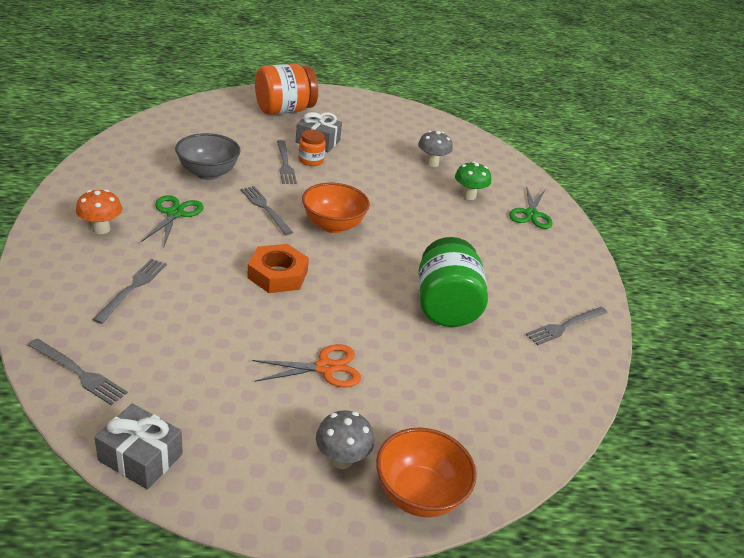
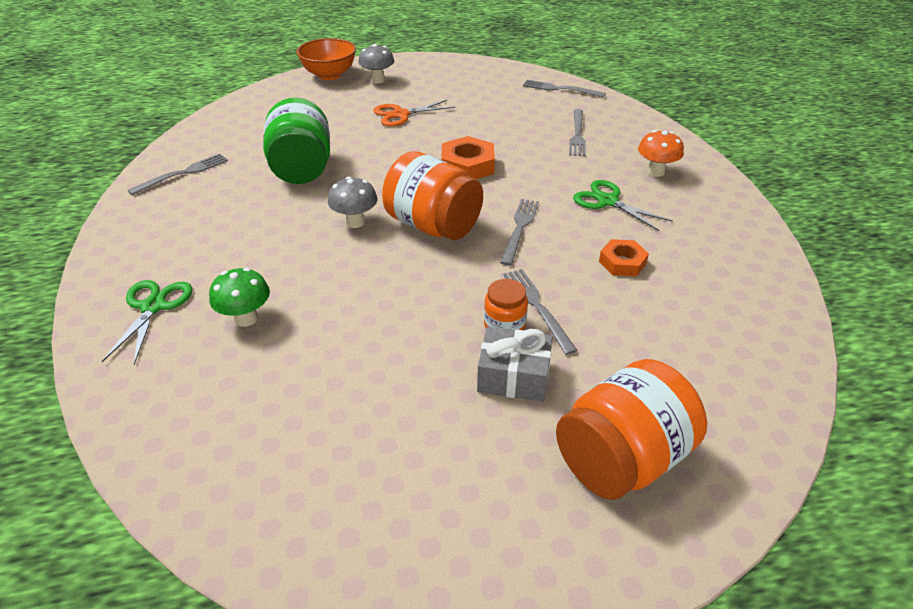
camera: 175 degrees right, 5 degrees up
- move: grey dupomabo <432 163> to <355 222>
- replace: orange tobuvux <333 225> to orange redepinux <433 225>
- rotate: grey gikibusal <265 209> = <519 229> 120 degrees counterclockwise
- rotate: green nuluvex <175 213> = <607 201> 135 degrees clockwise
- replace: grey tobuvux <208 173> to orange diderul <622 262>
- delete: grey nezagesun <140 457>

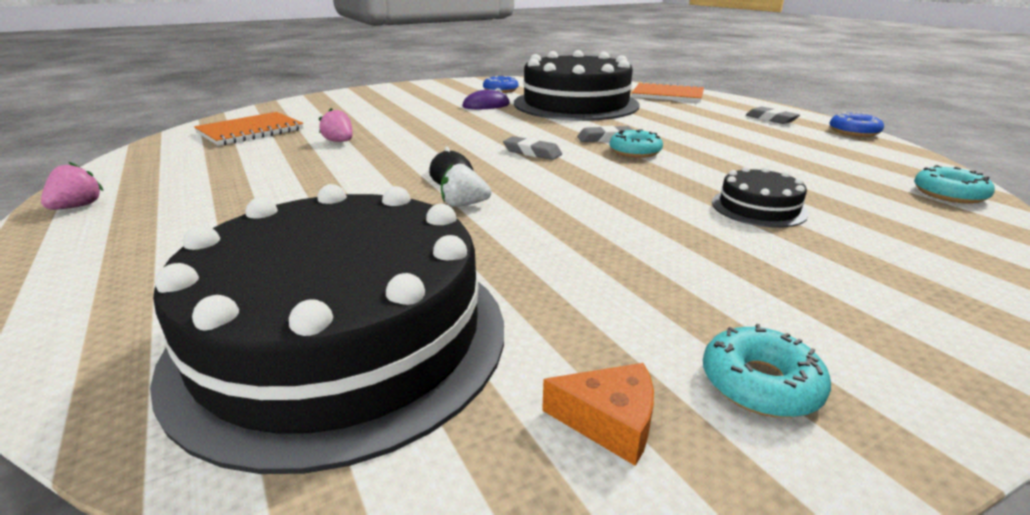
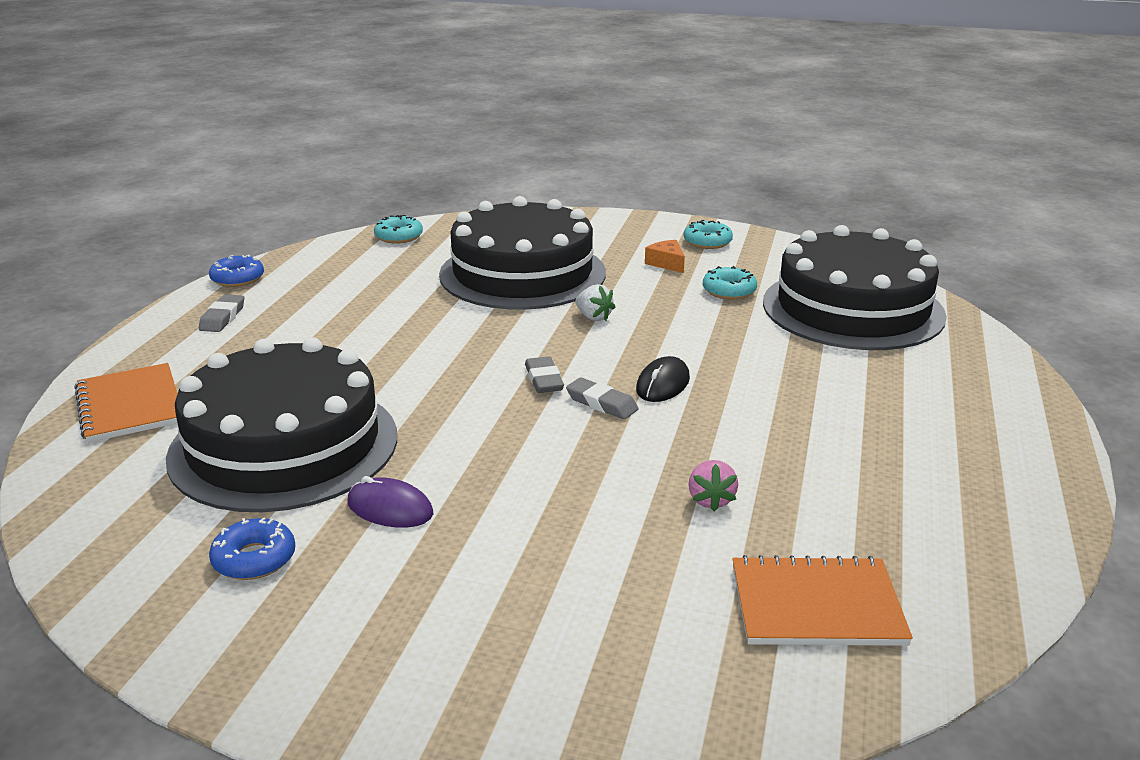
camera: 135 degrees left, 0 degrees up
- resize: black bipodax <758 207> = <522 273> x2.39
- move: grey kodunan <605 138> to <601 403>
- move: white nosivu <464 205> to <593 317>
- move: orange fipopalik <609 422> to <666 263>
- move: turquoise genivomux <635 152> to <729 291>
- delete: pink nosivu <78 206>

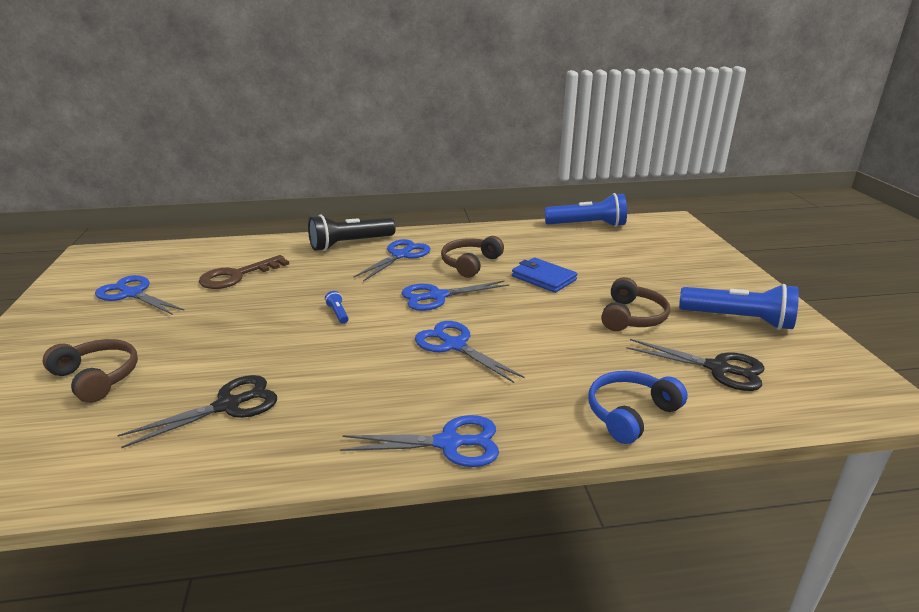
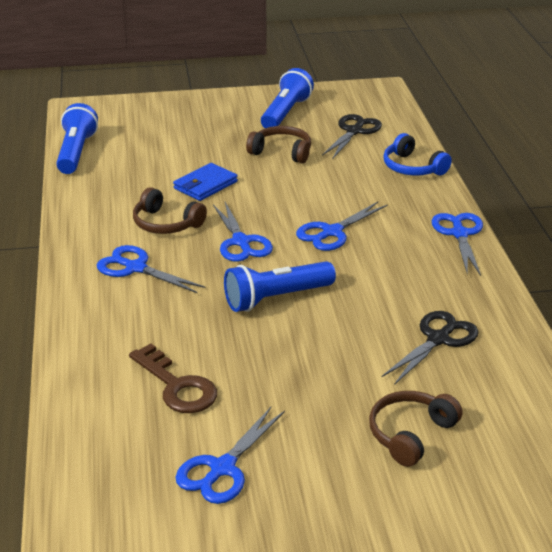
camera: 90 degrees left, 5 degrees up
- resize: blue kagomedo <338 313> = <276 298> x2.46
- rotate: black nuluvex <228 405> = <438 339> 75 degrees clockwise
- delete: black kagomedo <349 244>

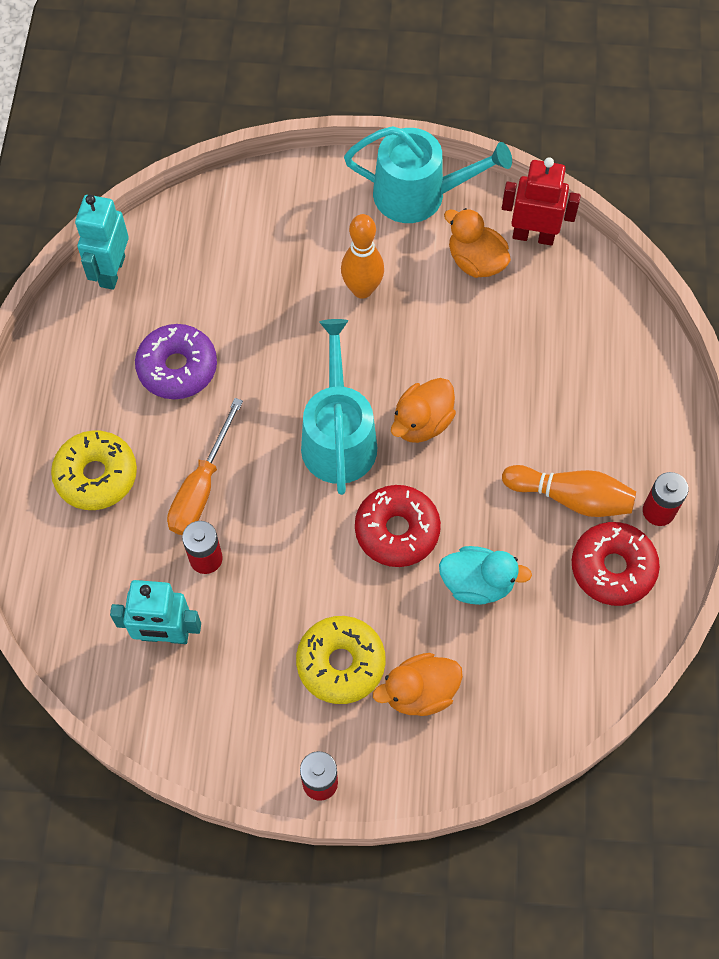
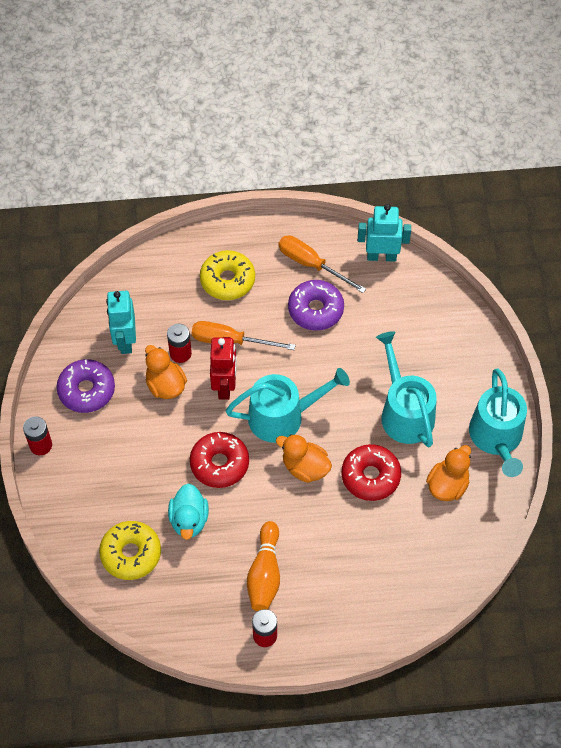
camera: 80 degrees right, 5 degrees down
- insert: purple genivomux <86 390>
- move: yellow genivomux <341 663> to <131 554>
- move: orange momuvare <419 692> to <165 385>
- move: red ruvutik <533 236> to <225 386>
- insert: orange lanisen <311 264>
- move: red genivomux <612 568> to <370 476>
- replace: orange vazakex <362 289> to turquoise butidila <404 412>

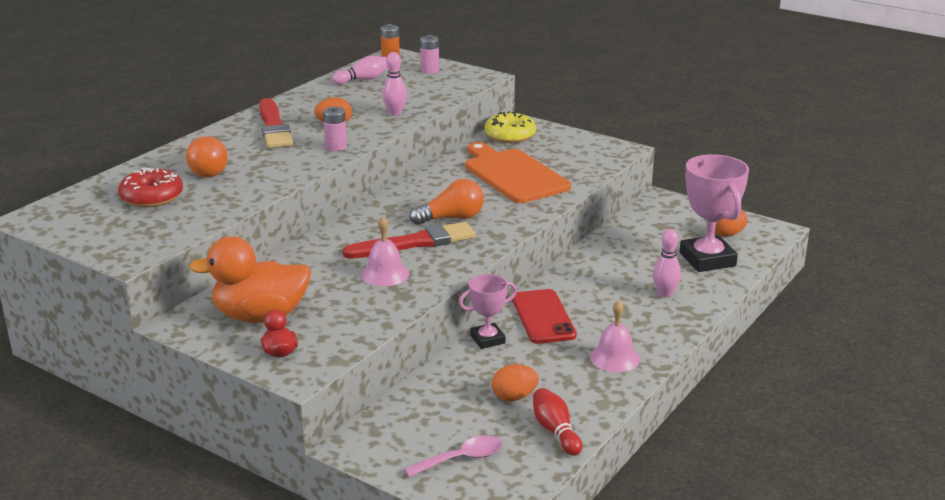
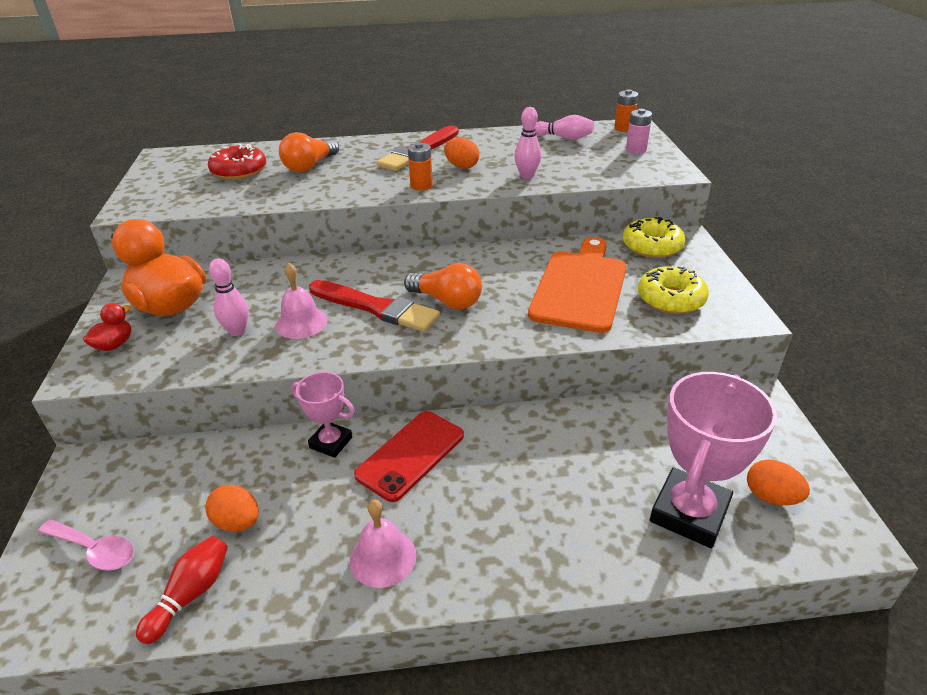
camera: 50 degrees right, 10 degrees up
- move: pink vazakex <665 294> to <237 331>
- recolor: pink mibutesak <336 147> to orange mibutesak <421 186>
- insert: yellow genivomux <670 299>

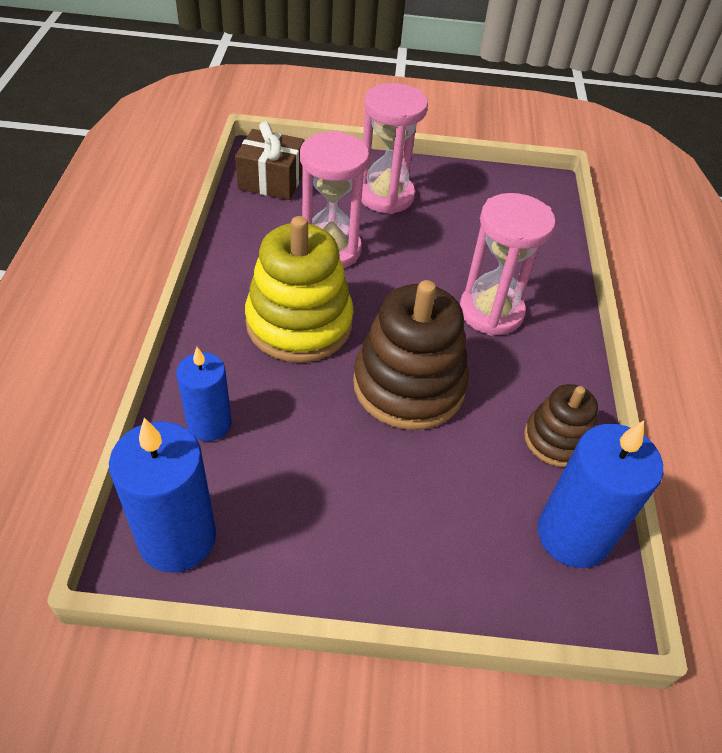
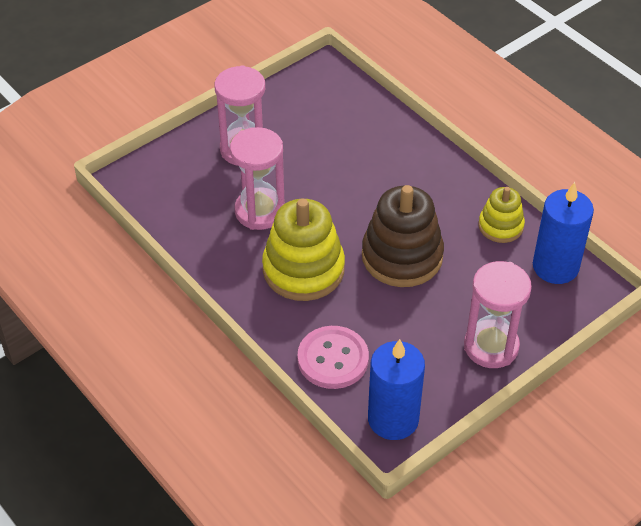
camera: 40 degrees left, 0 degrees up
- replace: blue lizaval <209 424> to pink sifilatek <333 359>
- move: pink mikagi <491 312> to <491 346>
- recolor: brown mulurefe <556 439> to yellow mulurefe <500 226>
- delete: brown nezagesun <271 181>

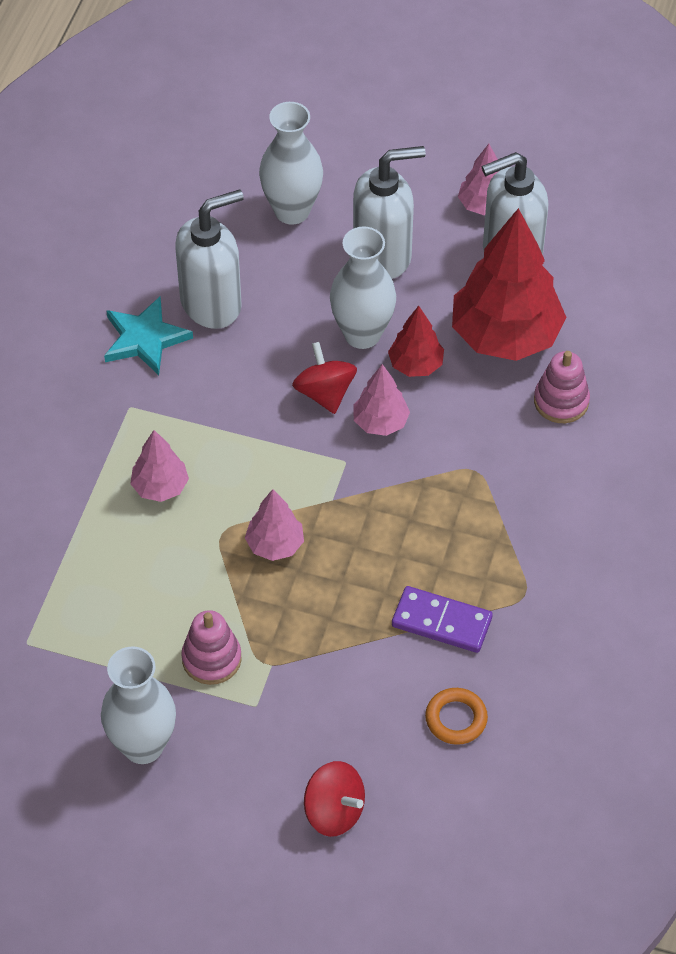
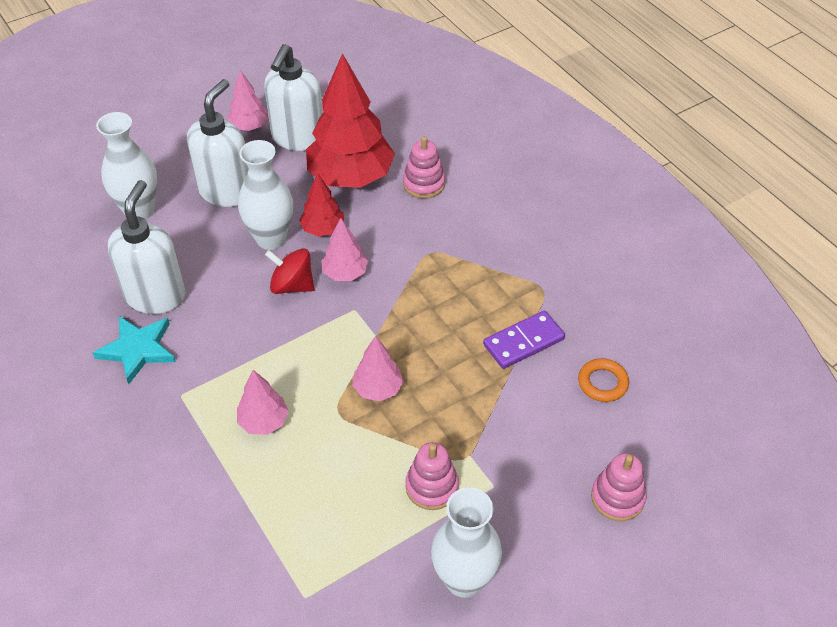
camera: 50 degrees left, 5 degrees down
- replace: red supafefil <334 811> to pink mulurefe <617 497>

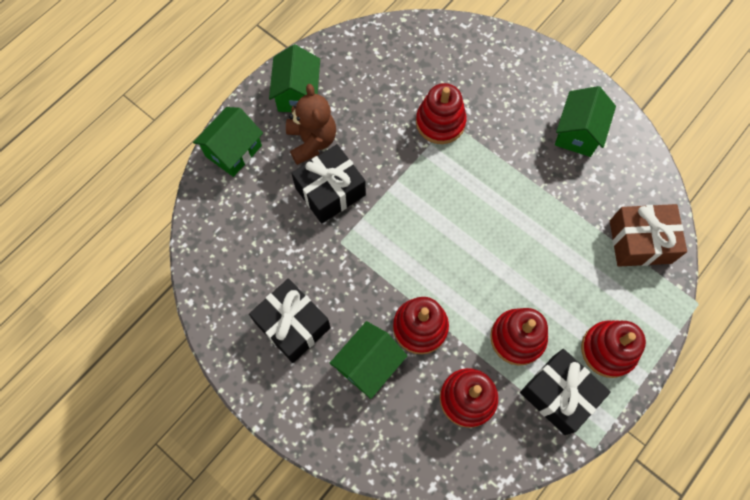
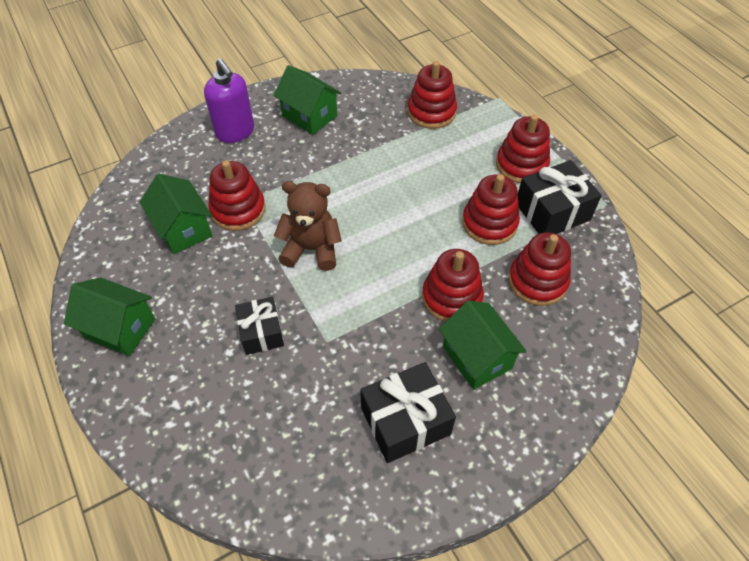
camera: 70 degrees left, 15 degrees down
- move: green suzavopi <233 151> to <183 229>
- insert: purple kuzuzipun <235 132>
- resize: black nezagesun <330 191> = <261 332> x0.65
- move: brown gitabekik <312 141> to <311 249>
- replace: brown nezagesun <640 241> to red mulurefe <431 112>

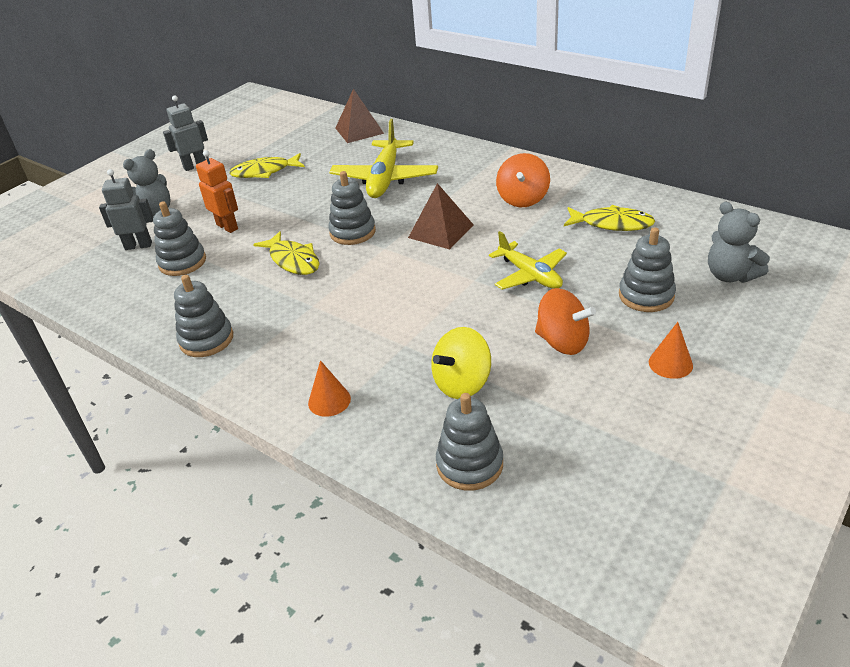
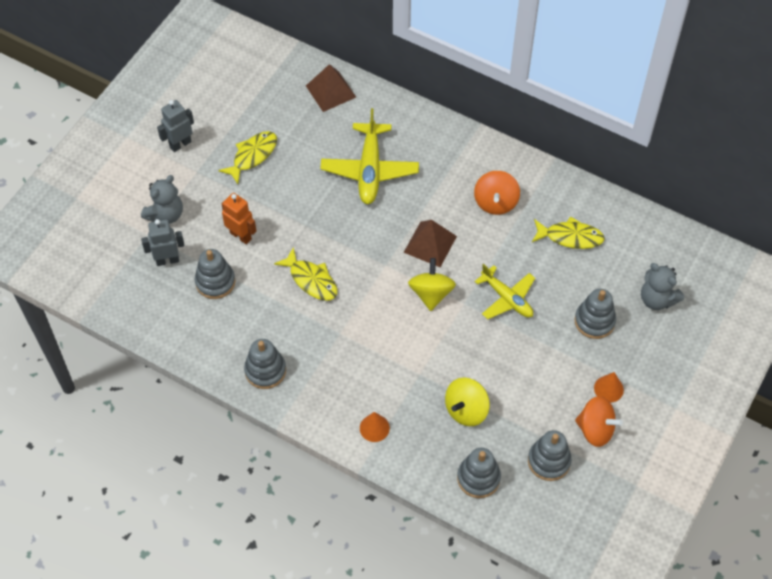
camera: 10 degrees left, 20 degrees up
- rotate: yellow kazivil <264 172> = <252 156> 150 degrees clockwise
- insert: yellow supafefil <431 293>
- move: grey mulurefe <352 232> to <549 461>
- move: orange supafefil <562 342> to <595 429>

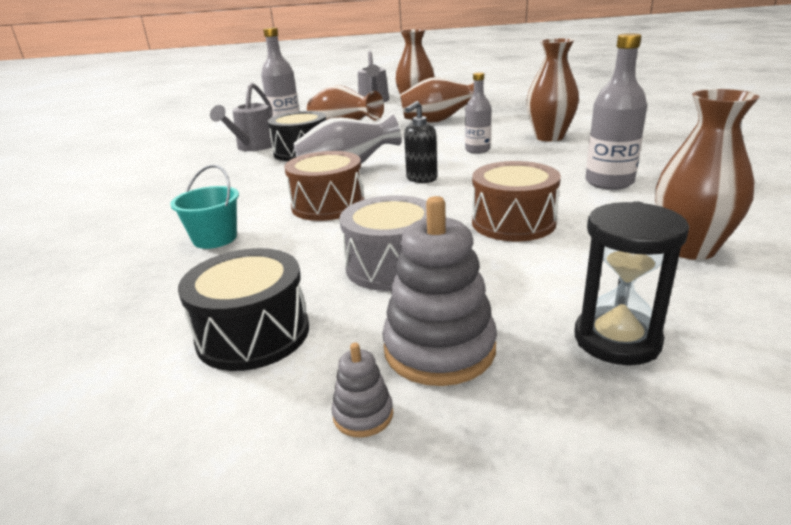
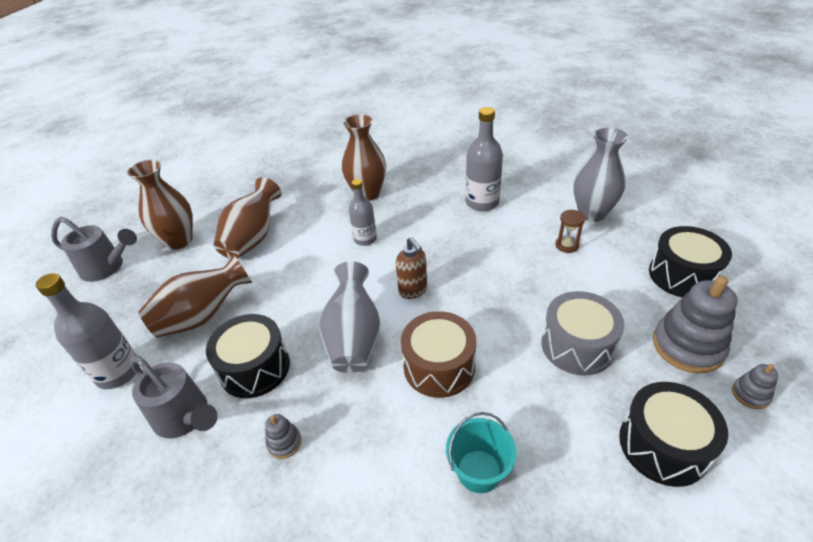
camera: 70 degrees left, 15 degrees up
- insert: grey mulurefe <284 443>
- recolor: black kuzuzipun <421 179> to brown kuzuzipun <413 290>
- insert: brown mikagi <567 245>
- recolor: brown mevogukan <689 249> to grey mevogukan <592 213>
- replace: black mikagi <617 339> to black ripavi <682 275>
- delete: brown ripavi <513 222>

